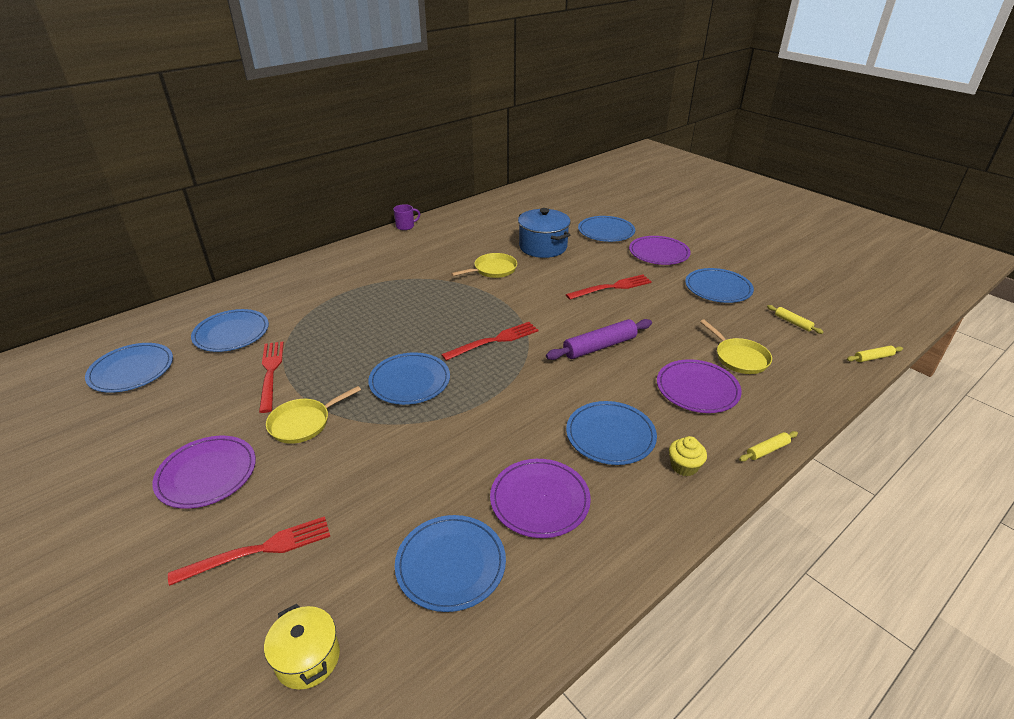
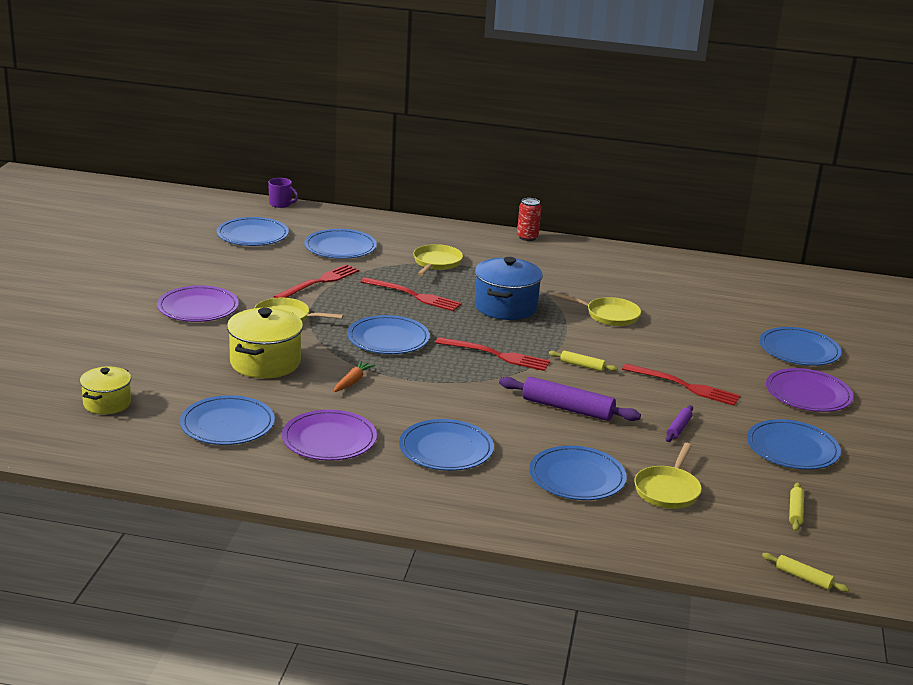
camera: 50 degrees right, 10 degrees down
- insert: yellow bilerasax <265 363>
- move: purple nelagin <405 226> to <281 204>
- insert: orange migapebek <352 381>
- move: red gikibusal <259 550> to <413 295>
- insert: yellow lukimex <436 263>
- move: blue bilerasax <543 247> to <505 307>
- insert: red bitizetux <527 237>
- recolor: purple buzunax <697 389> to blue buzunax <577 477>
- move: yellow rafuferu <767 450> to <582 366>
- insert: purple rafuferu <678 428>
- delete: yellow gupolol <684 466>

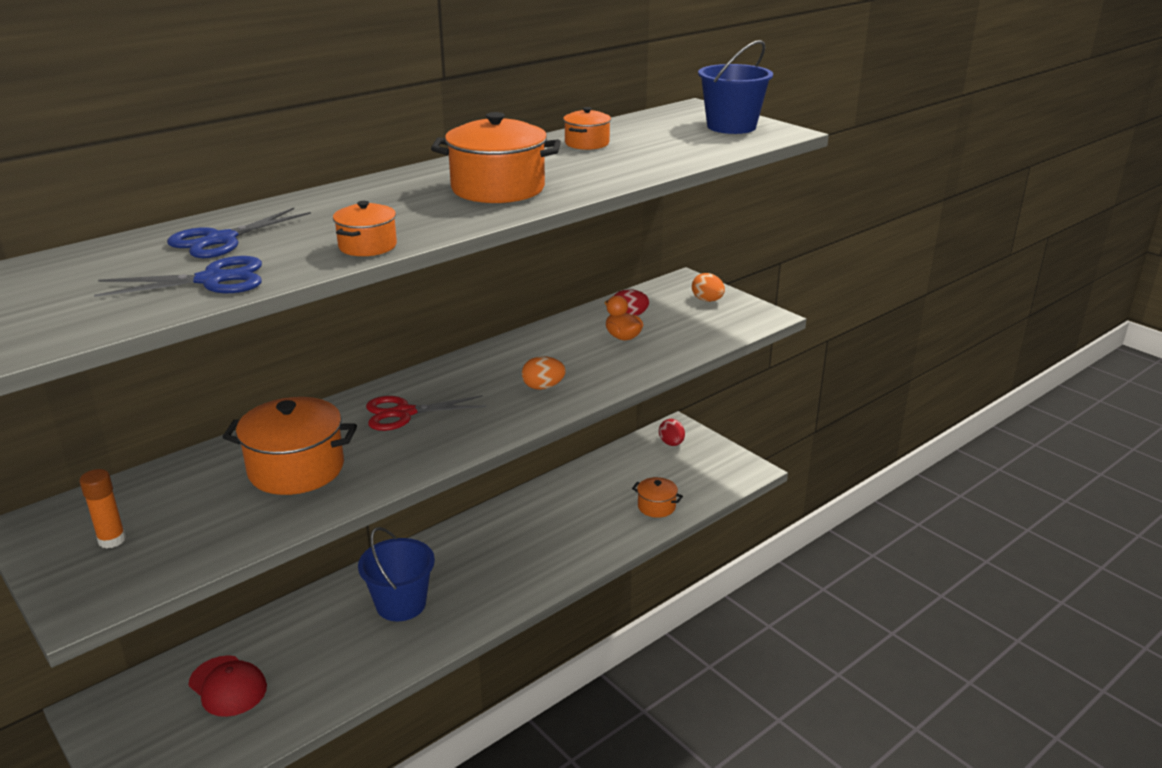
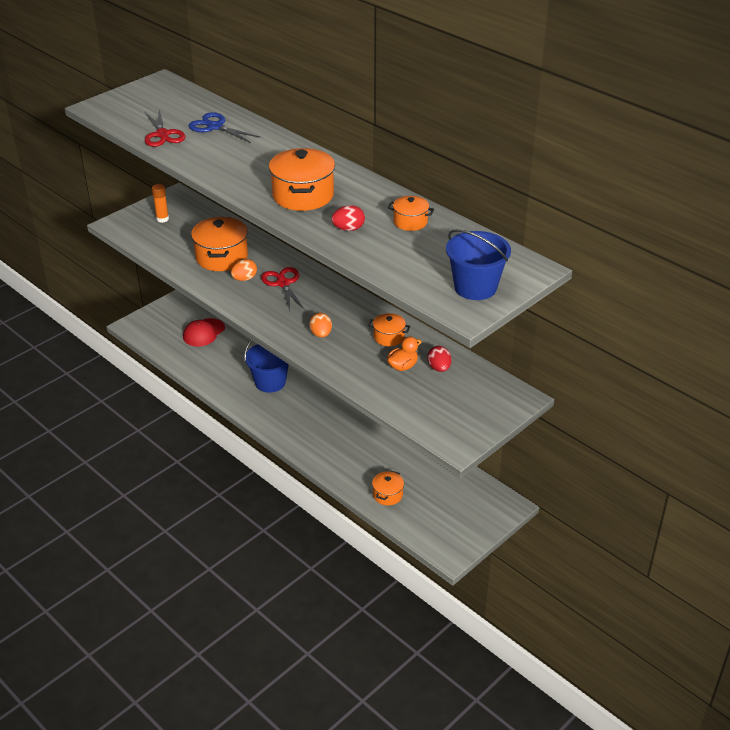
camera: 85 degrees right, 10 degrees up
- recolor: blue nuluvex <212 280> to red nuluvex <162 134>
- move: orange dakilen <707 300> to <244 279>
- move: red dakilen <671 443> to <348 229>
- move: orange bilerasax <367 246> to <389 337>

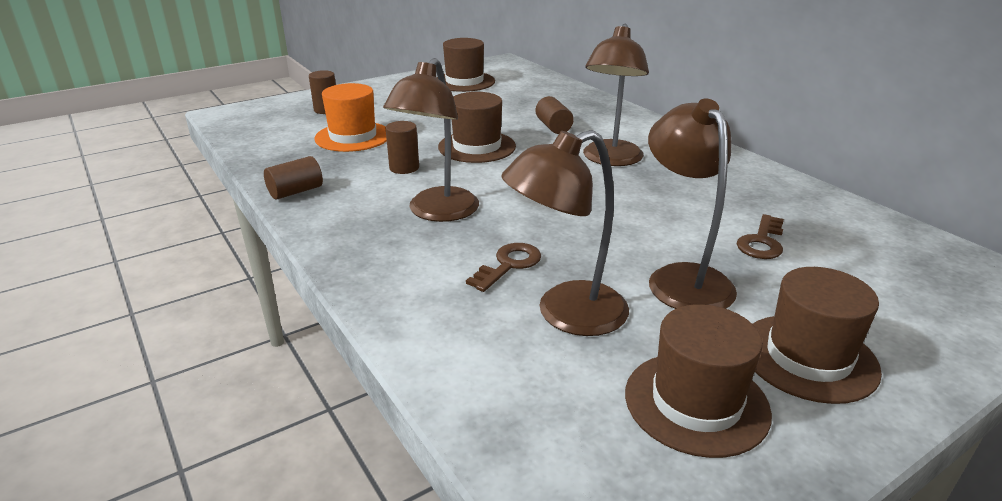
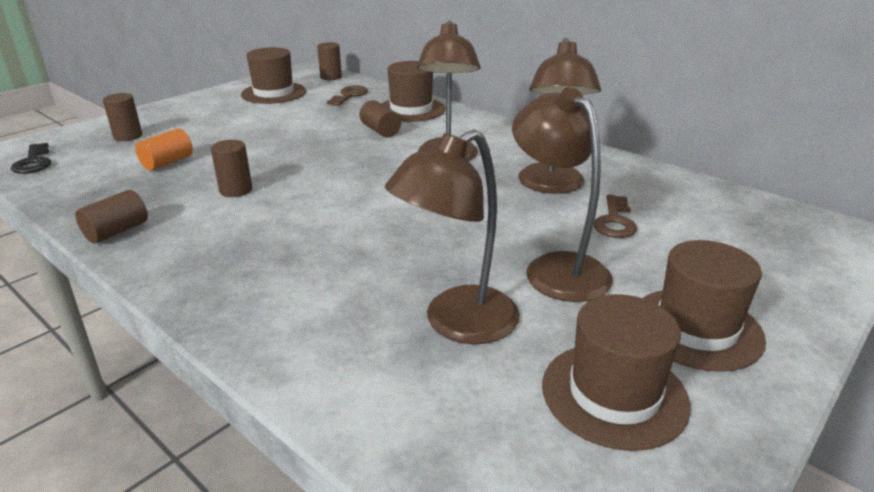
camera: 15 degrees left, 0 degrees up
- insert: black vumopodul <33 162>
- replace: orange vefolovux <353 137> to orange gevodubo <167 162>
- insert: brown gevodubo <331 77>
- move: brown vumopodul <509 265> to <349 95>
- move: brown vefolovux <477 147> to <411 109>
- move: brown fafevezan <437 212> to <551 186>

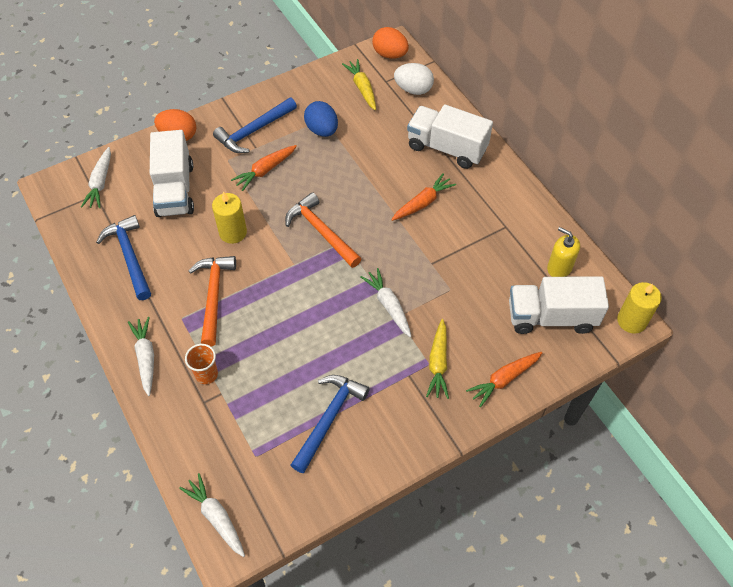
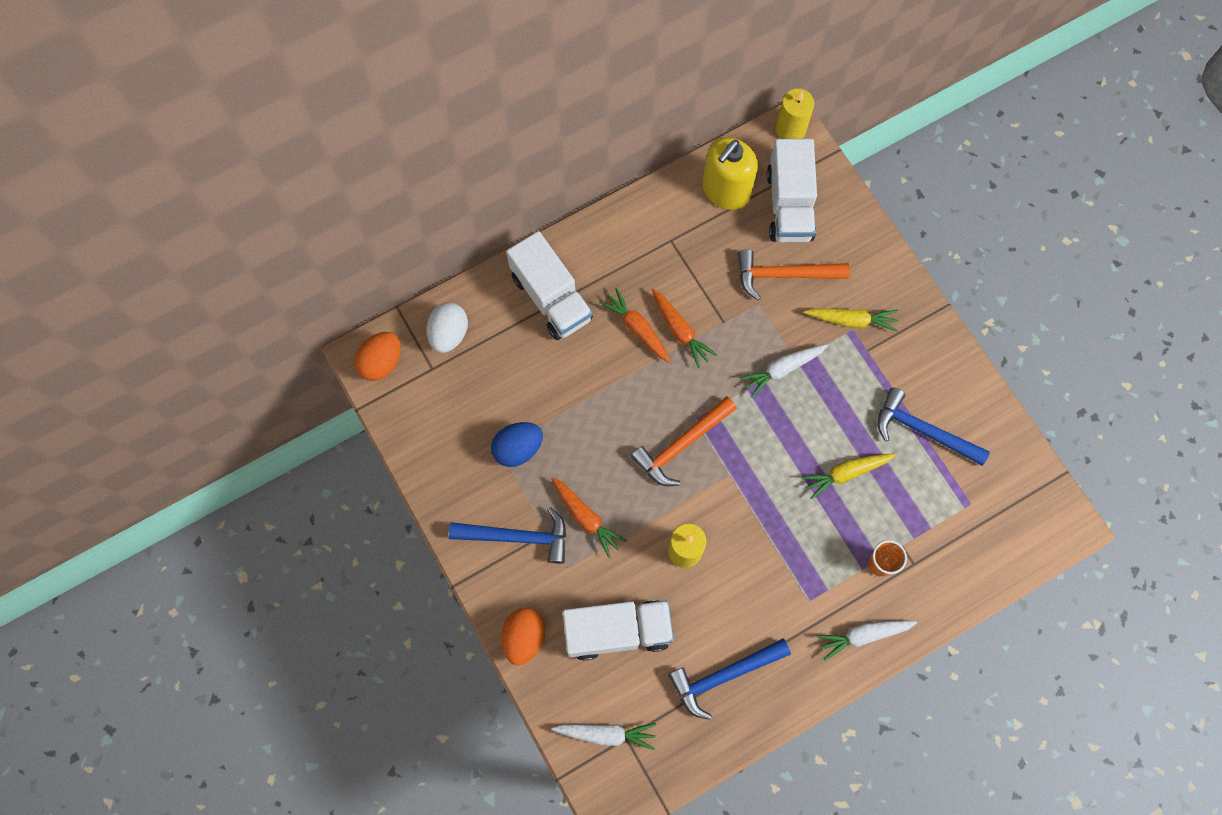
camera: 90 degrees left, 15 degrees up
- rotate: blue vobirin <253 131> = <517 537> 45 degrees counterclockwise
- rotate: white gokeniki <447 148> = <551 298> 60 degrees counterclockwise
- move: orange migapebek <504 379> to <680 330>
- resize: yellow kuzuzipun <559 267> = <726 190> x1.58
- move: orange vobirin <214 296> to <784 275>
- move: yellow migapebek <362 88> to <846 473>
- delete: white migapebek <216 517>

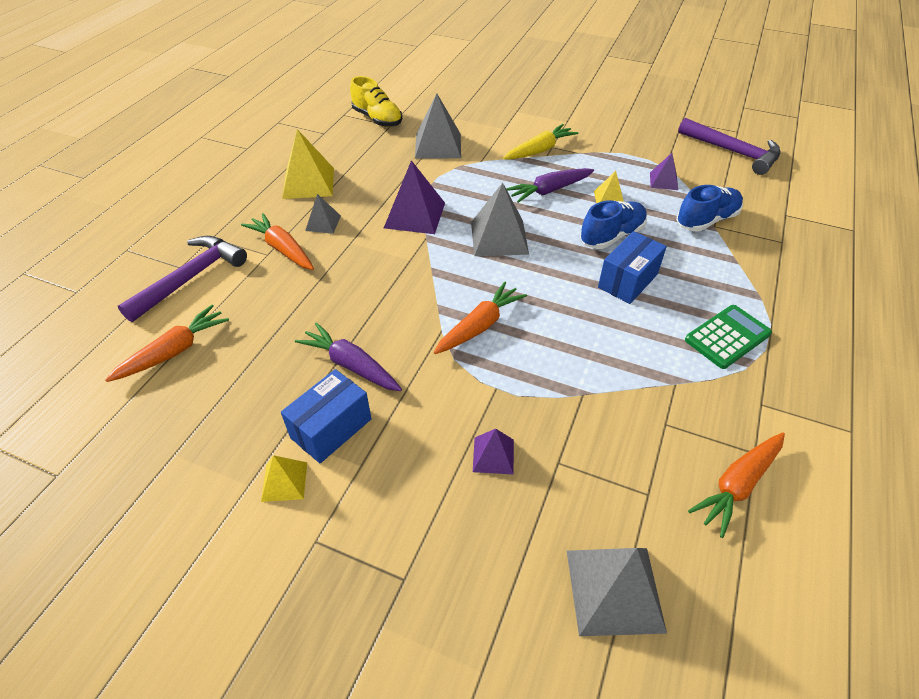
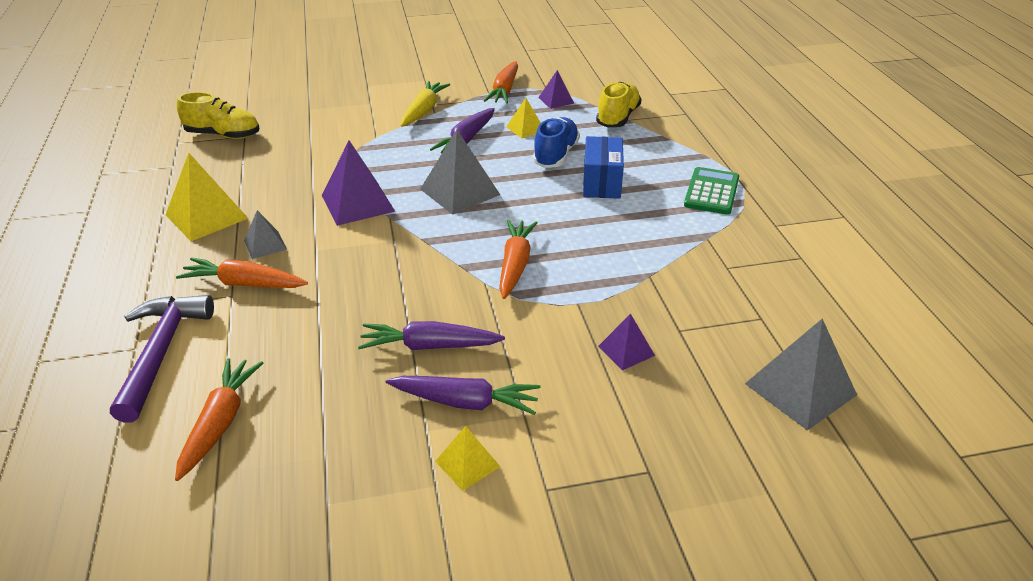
camera: 35 degrees left, 10 degrees down
- replace: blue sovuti <331 428> to purple migapebek <466 402>
- move: orange migapebek <737 485> to <504 90>
- recolor: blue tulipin <706 220> to yellow tulipin <617 118>
- delete: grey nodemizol <438 145>
- delete: purple vobirin <733 152>

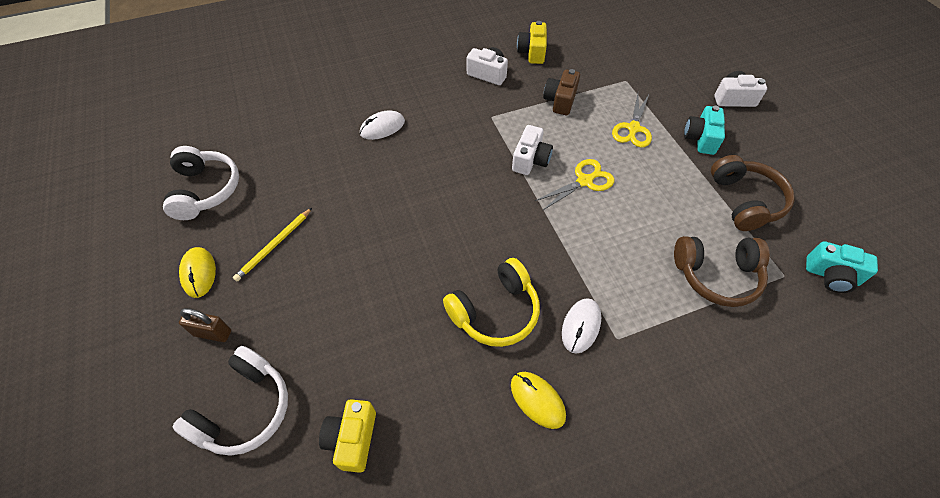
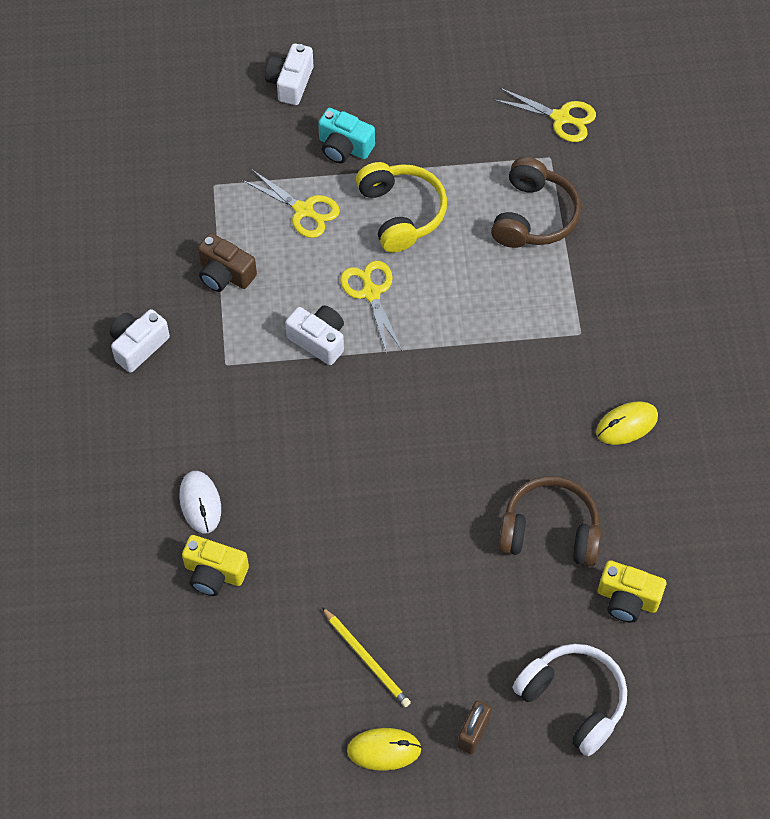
camera: 75 degrees left, 5 degrees up
- move: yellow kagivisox <532 52> to <214 573>
- move: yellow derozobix <495 311> to <401 213>
- replace: turquoise kagivisox <831 275> to yellow nuluvex <561 118>
- move: brown derozobix <745 201> to <549 531>
- delete: white derozobix <205 190>
- delete: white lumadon <581 326>

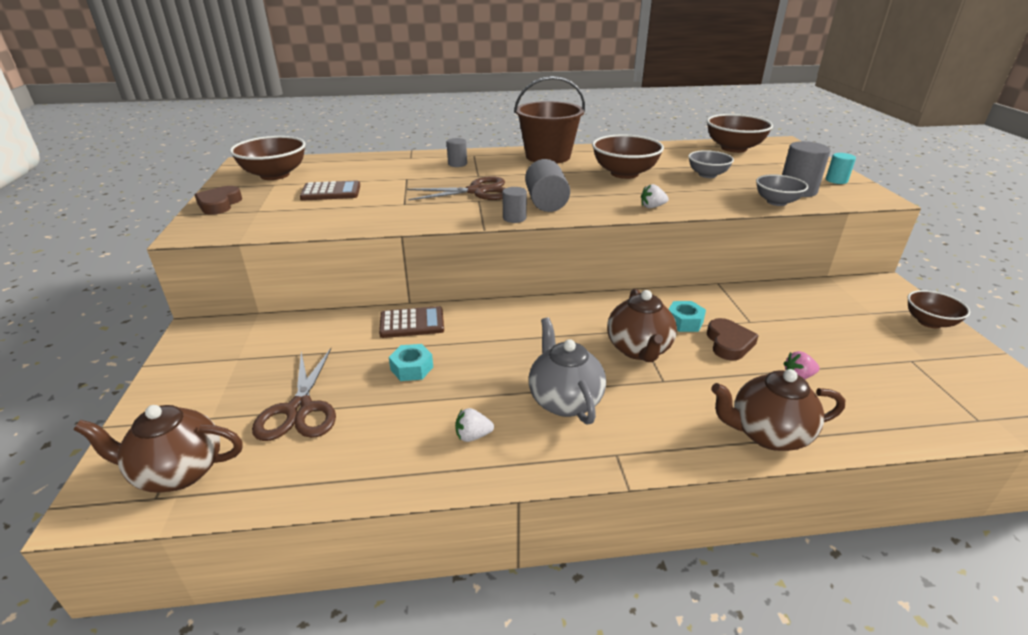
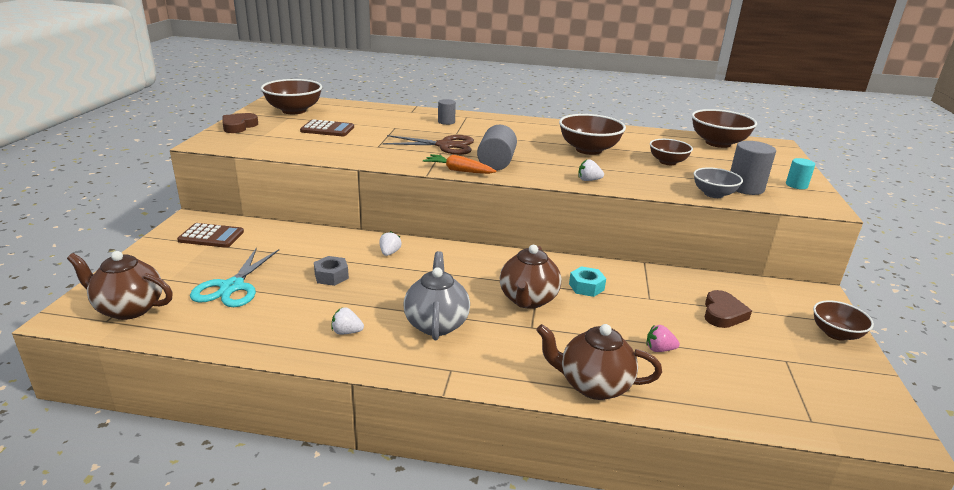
camera: 15 degrees right, 5 degrees down
- move: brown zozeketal <412 323> to <211 236>
- recolor: brown nuluvex <299 410> to turquoise nuluvex <232 287>
- recolor: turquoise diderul <412 368> to grey diderul <331 276>
- insert: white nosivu <389 253>
- replace: grey gevodubo <514 218> to orange migapebek <459 170>
- recolor: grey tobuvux <707 175> to brown tobuvux <667 162>
- move: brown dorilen <728 343> to <723 313>
- delete: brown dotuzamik <548 156>

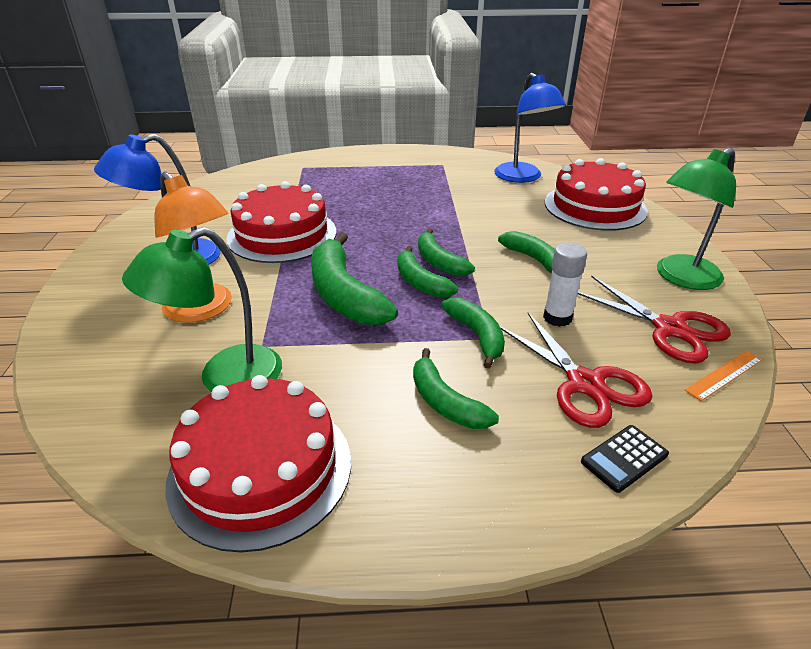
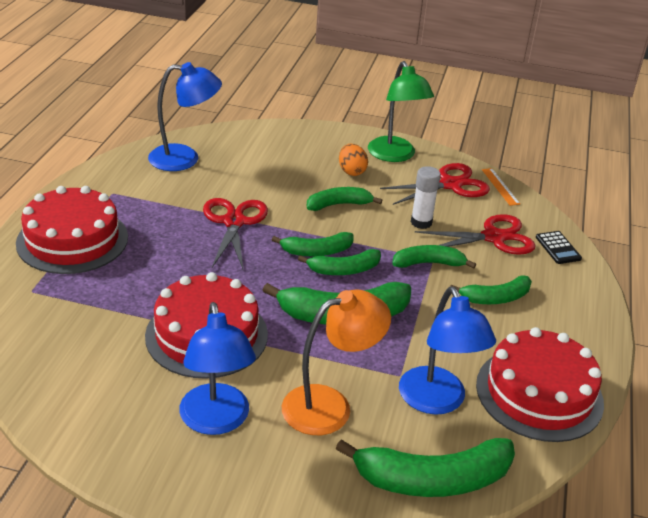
camera: 75 degrees left, 0 degrees up
- move: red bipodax <595 206> to <72 240>
- insert: red nuluvex <234 222>
- insert: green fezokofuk <432 479>
- insert: orange dakilen <351 171>
- recolor: green fafevezan <225 378> to blue fafevezan <437 401>

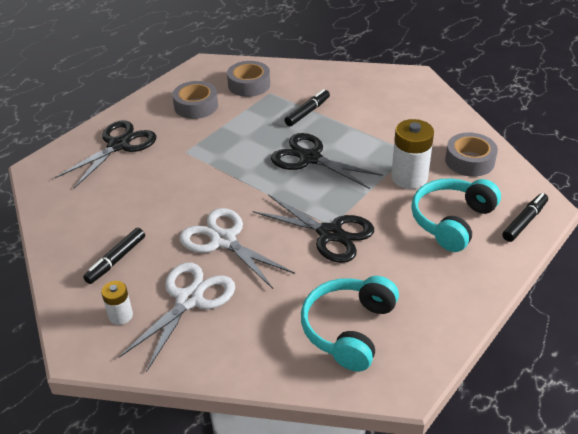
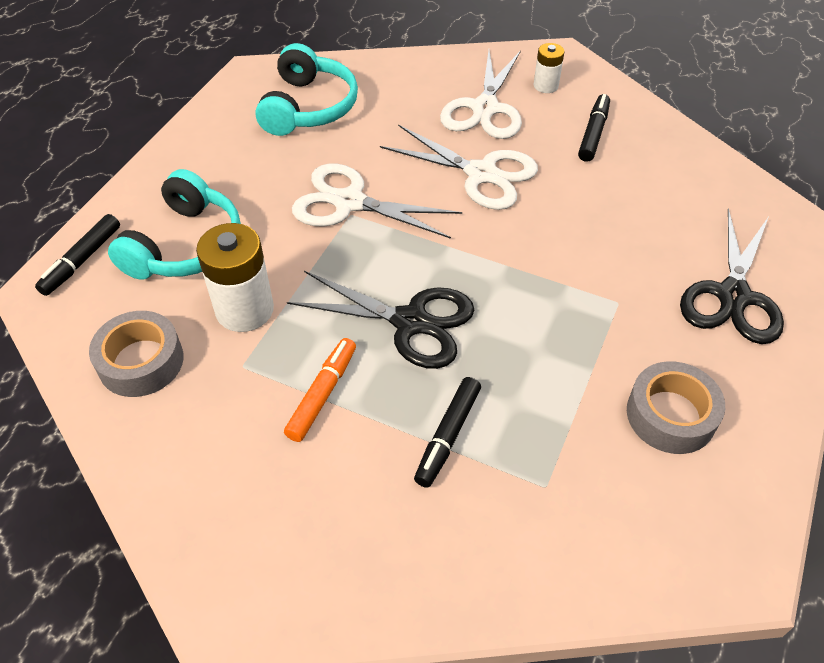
camera: 165 degrees right, 10 degrees up
- insert: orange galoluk <322 394>
- recolor: black nuluvex <330 233> to white nuluvex <349 202>
- delete: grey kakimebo <249 85>

